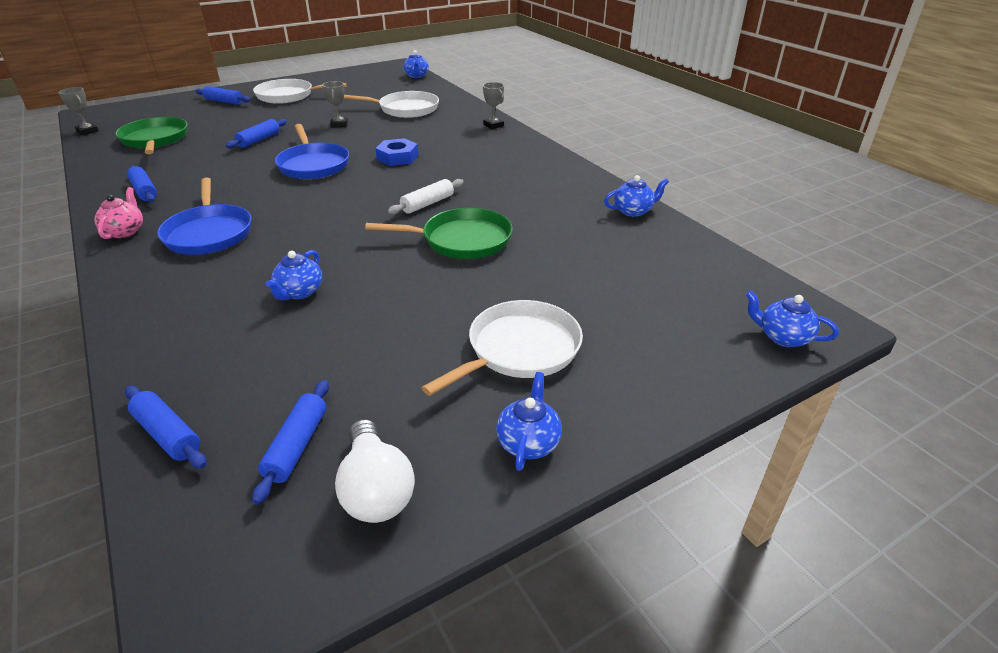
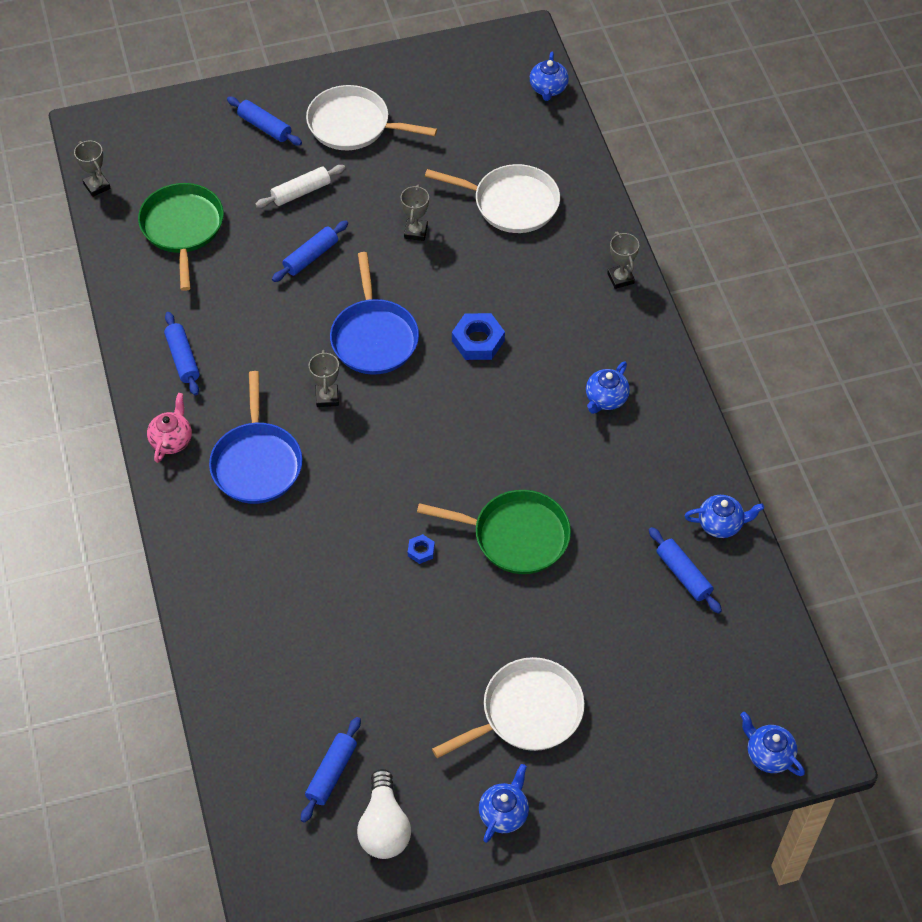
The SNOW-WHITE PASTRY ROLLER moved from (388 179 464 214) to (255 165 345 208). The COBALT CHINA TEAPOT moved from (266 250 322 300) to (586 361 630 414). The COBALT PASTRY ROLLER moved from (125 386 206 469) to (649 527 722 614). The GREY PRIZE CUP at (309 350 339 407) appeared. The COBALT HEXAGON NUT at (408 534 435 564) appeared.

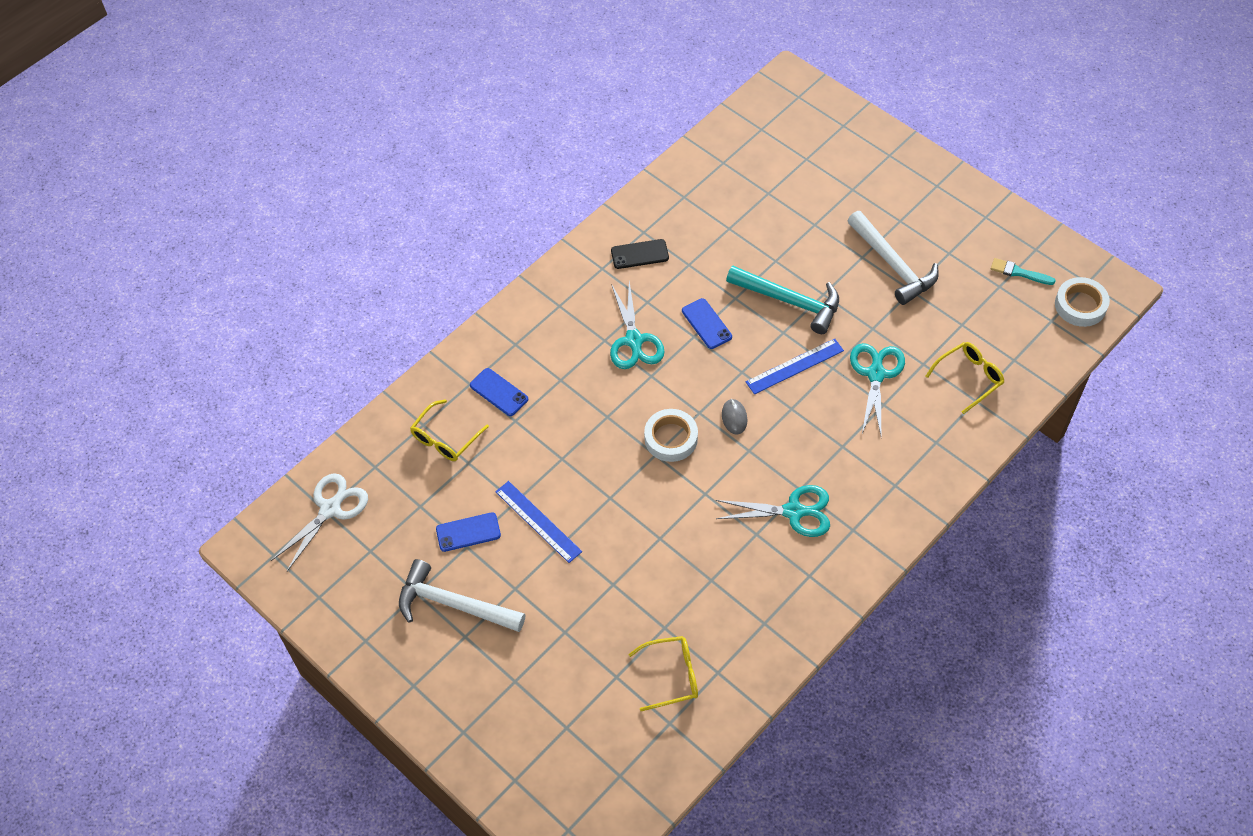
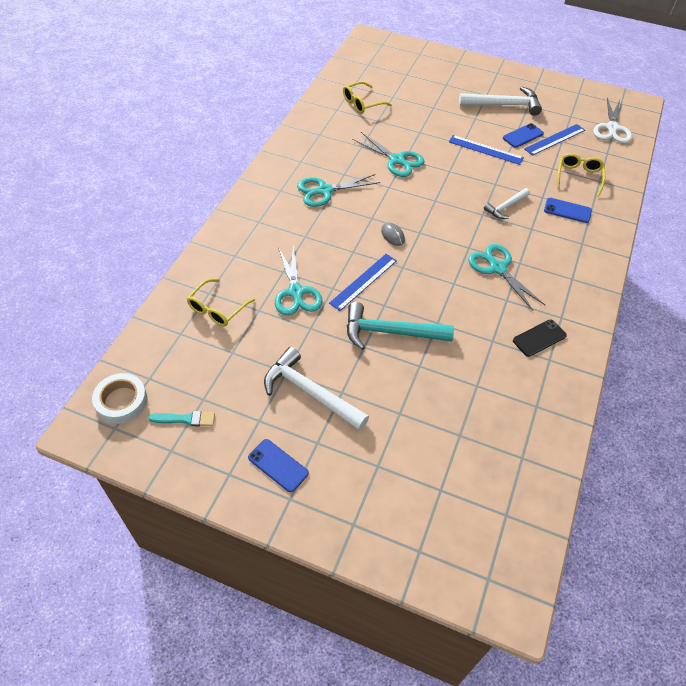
The COBALT PHONE moved from (682 298 732 349) to (248 439 309 492). The SNOW-WHITE STICKY TAPE at (644 409 698 462) disappeared. The COBALT MEASURING STICK at (524 124 585 156) appeared. The TEAL PAIR OF SCISSORS at (352 132 425 177) appeared. The SNOW-WHITE HAMMER at (484 188 530 219) appeared.

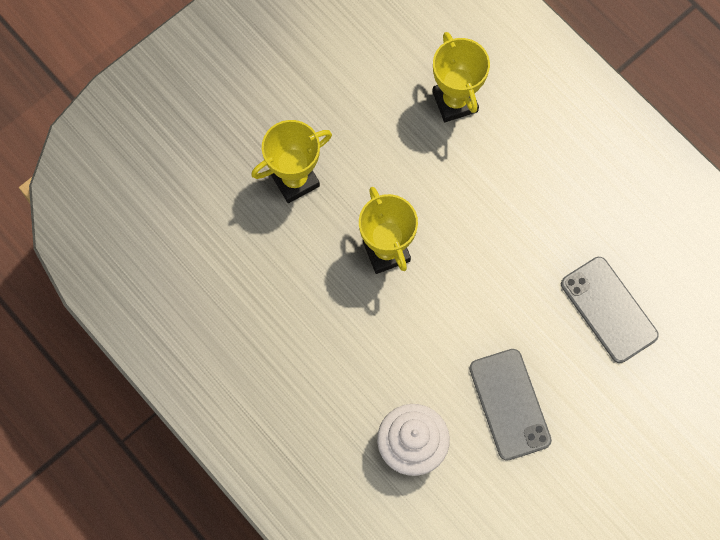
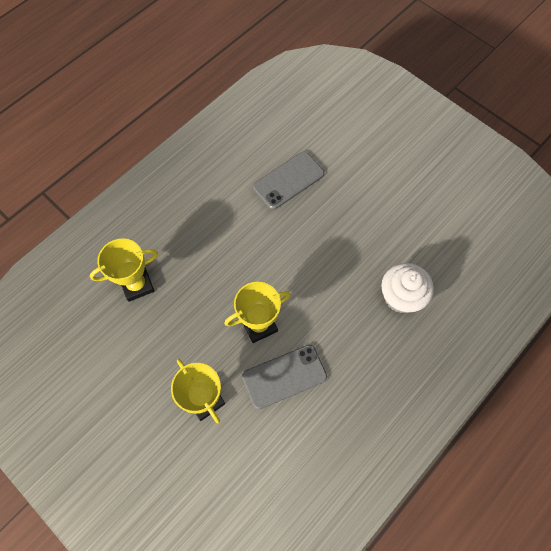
The GREY PHONE moved from (469 349 552 461) to (242 345 327 409).

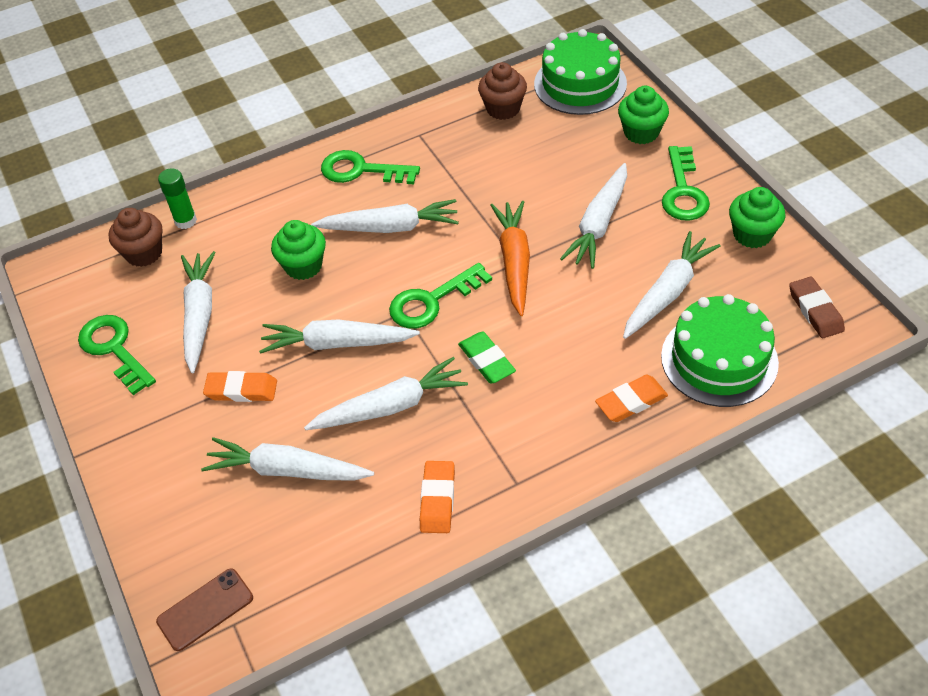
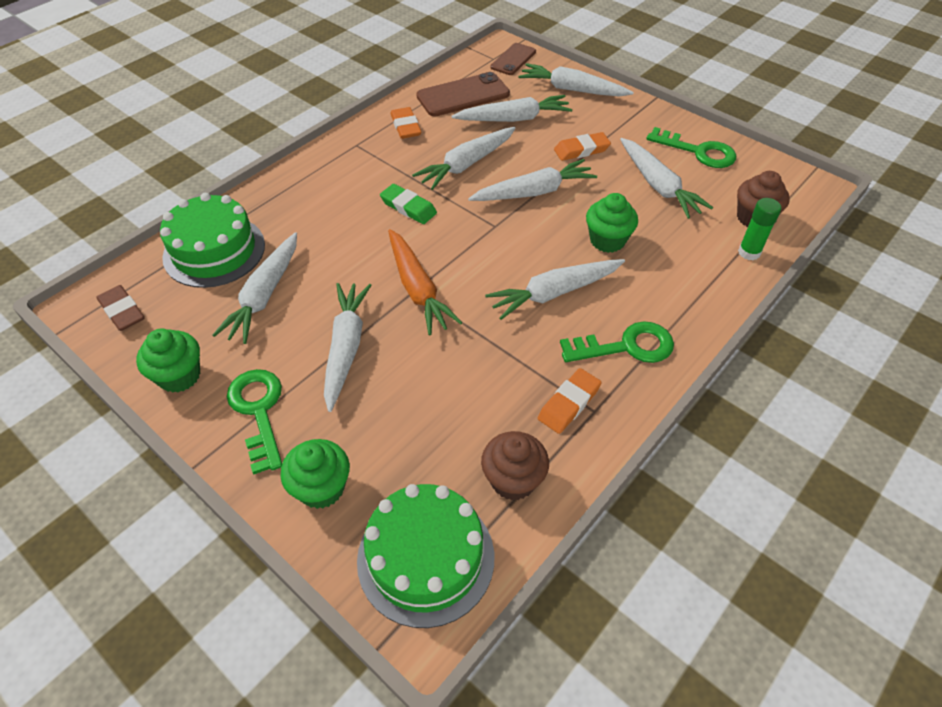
The LEAF-GREEN DOOR KEY at (389 263 492 329) disappeared. The BRIGHT ORANGE ERASER moved from (595 375 668 422) to (538 368 602 434). The SNOW-WHITE ROOT VEGETABLE at (518 63 634 97) appeared. The BROWN PHONE at (416 72 510 116) appeared.

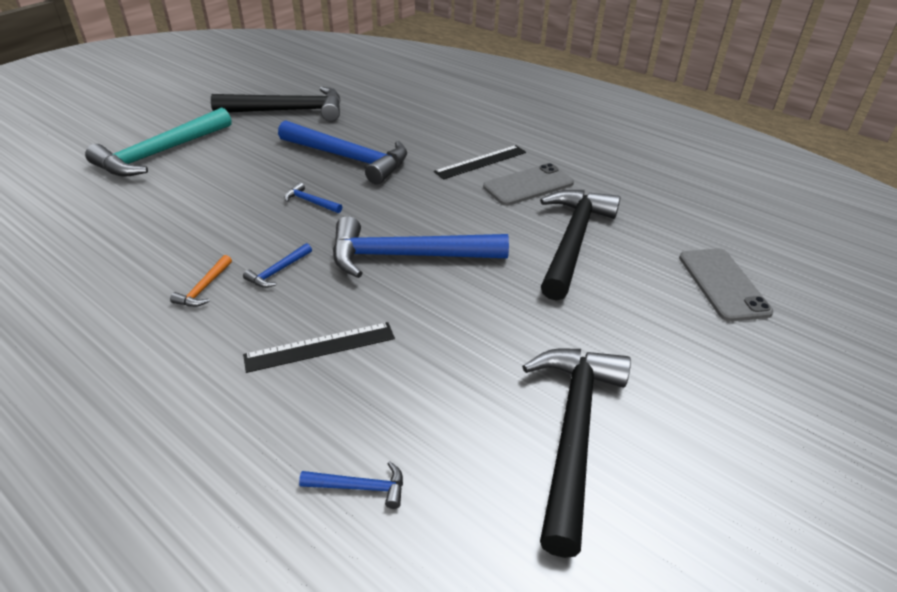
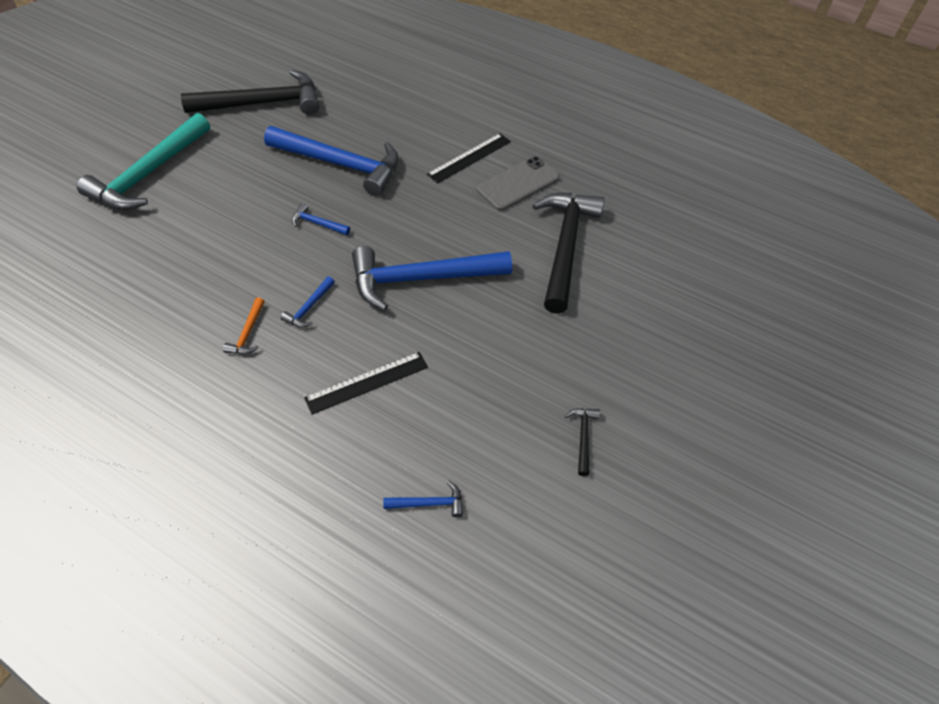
The GREY PHONE at (679 248 773 322) disappeared. The EBONY HAMMER at (522 348 631 558) changed to 0.41 times the size.

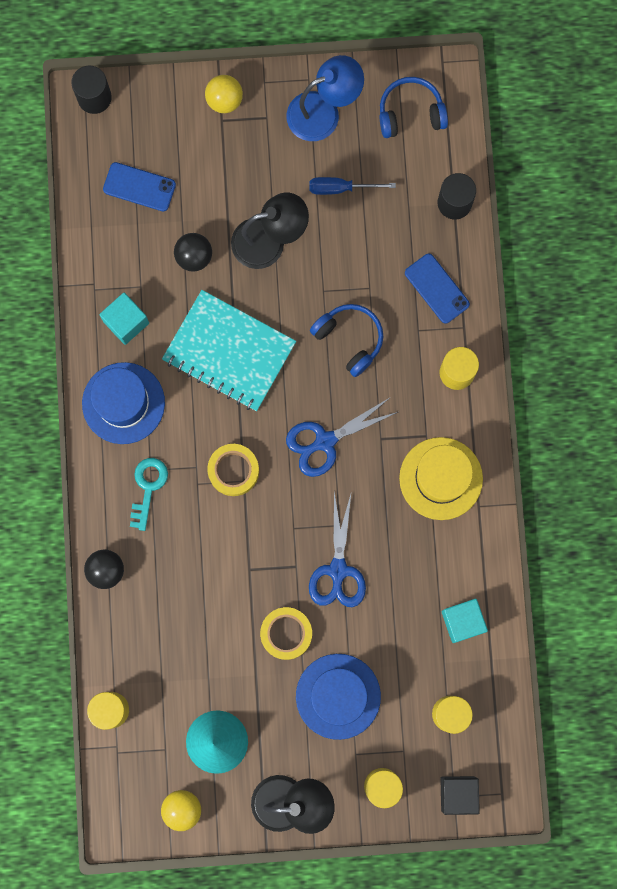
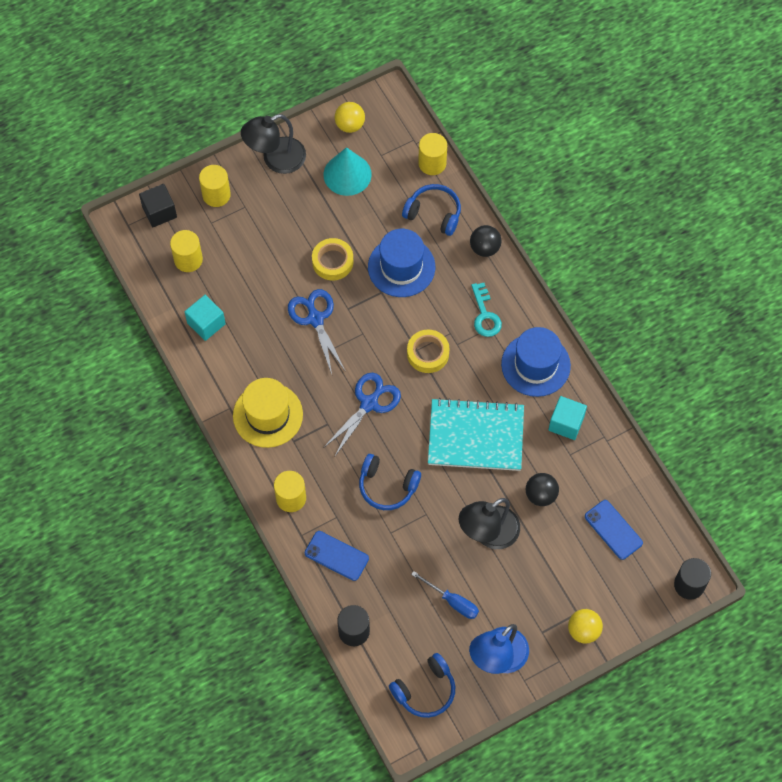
The COBALT PHONE at (103 162 176 211) turned 60 degrees clockwise. The COBALT HAND SCREWDRIVER at (309 177 396 195) turned 60 degrees clockwise. The COBALT TOP HAT moved from (296 654 381 740) to (368 229 435 297). The COBALT HEADSET at (402 184 461 236) appeared.

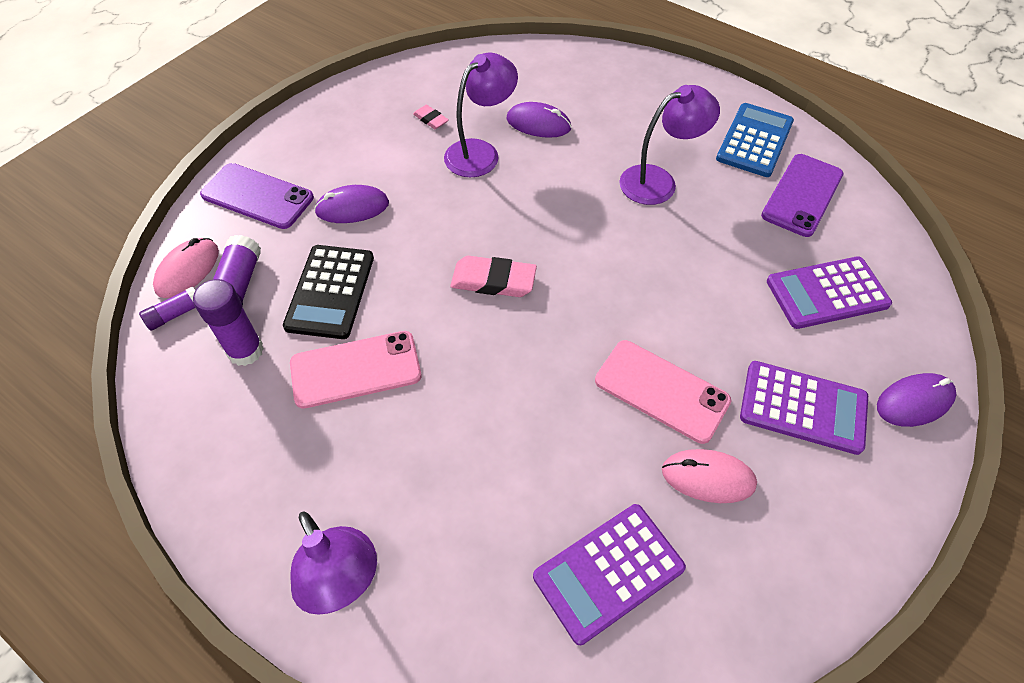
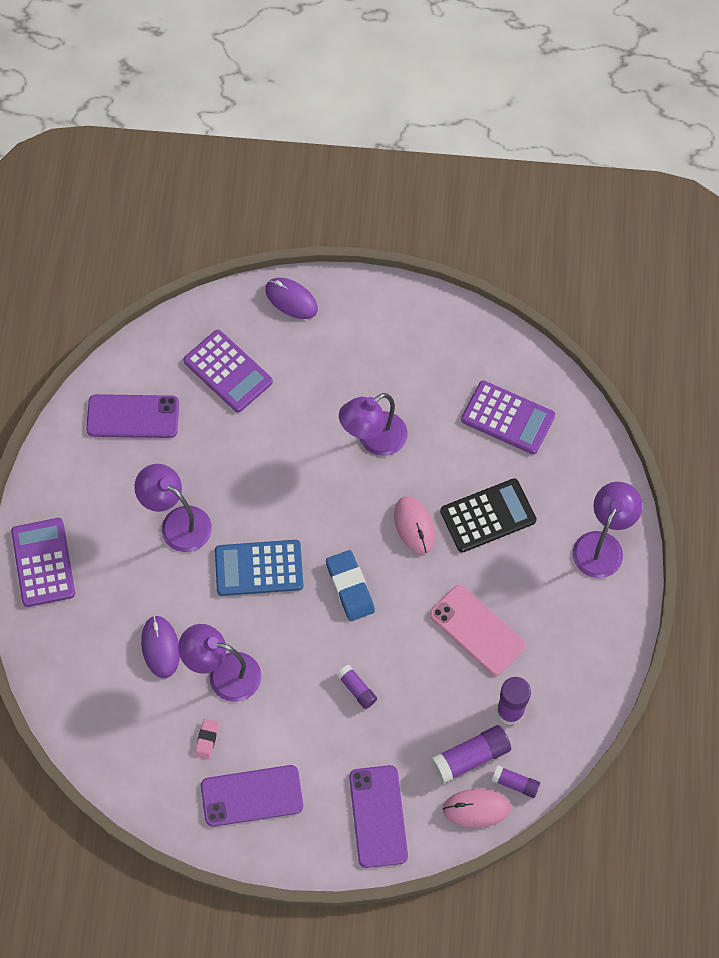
The COBALT POCKET CALCULATOR moved from (716 103 794 177) to (215 540 303 596). The ROYAL PURPLE COMPUTER MOUSE at (314 185 389 223) disappeared. The EBONY POCKET CALCULATOR moved from (283 245 374 339) to (440 478 537 553). The PINK ERASER at (450 256 537 297) became the COBALT ERASER at (326 550 375 621). The PINK PHONE at (595 340 731 444) was replaced by the ROYAL PURPLE DESK LAMP at (339 393 407 456). The ROYAL PURPLE POCKET CALCULATOR moved from (740 361 868 455) to (11 518 75 607). The PINK COMPUTER MOUSE moved from (662 449 757 503) to (394 496 435 554). The ROYAL PURPLE GLUE at (337 665 377 709) appeared. The ROYAL PURPLE PHONE at (201 765 303 827) appeared.

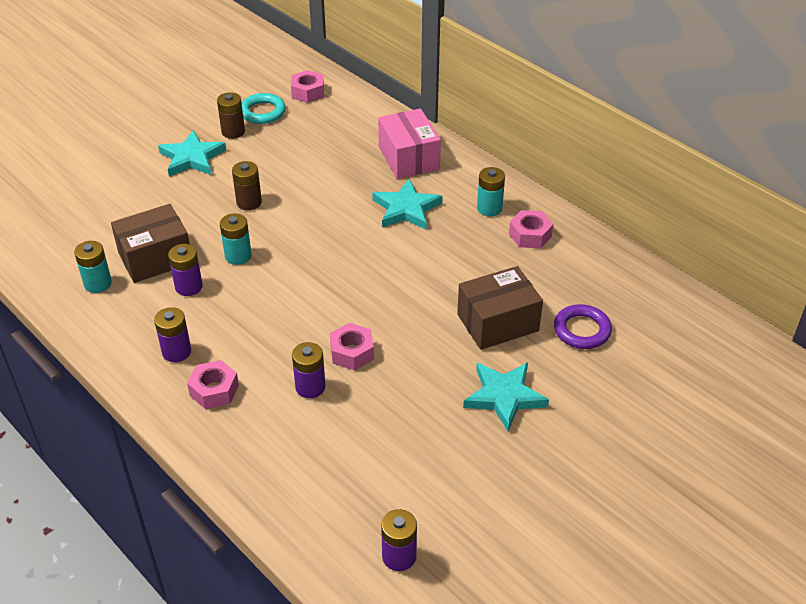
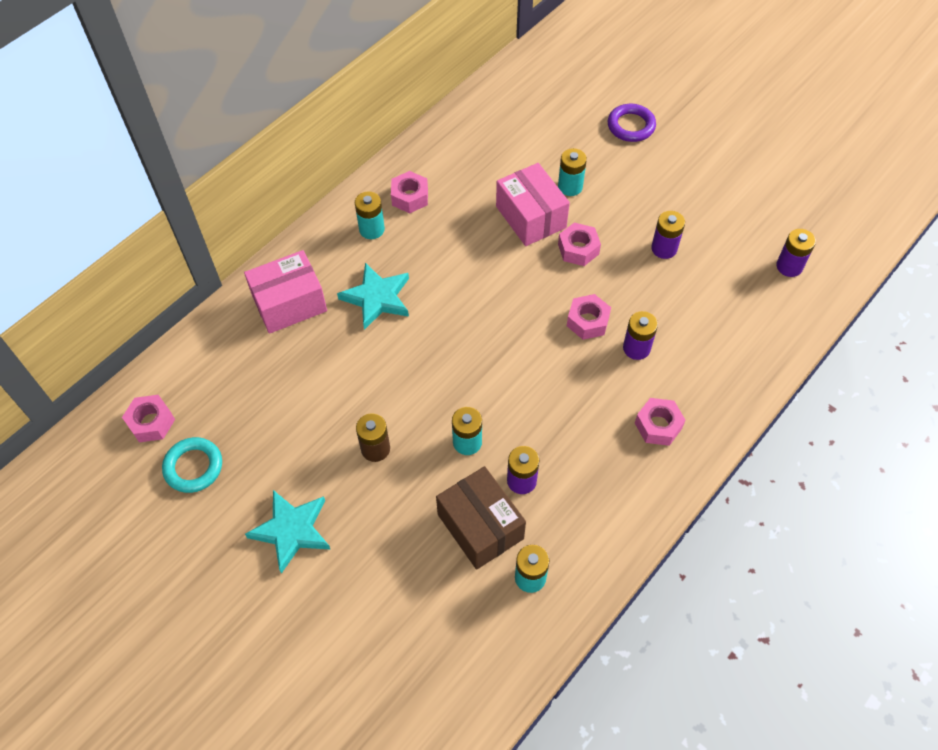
The BROWN AA BATTERY at (217 92 245 139) disappeared. The BROWN BOX at (457 266 543 350) became the PINK BOX at (496 163 570 246). The ROYAL PURPLE TORUS moved from (554 304 612 349) to (608 104 656 142). The ROYAL PURPLE AA BATTERY moved from (154 307 191 362) to (651 211 685 259). The TEAL STAR at (463 363 549 431) disappeared. The TEAL AA BATTERY at (558 148 587 196) appeared. The PINK HEXAGON NUT at (558 223 601 266) appeared.

